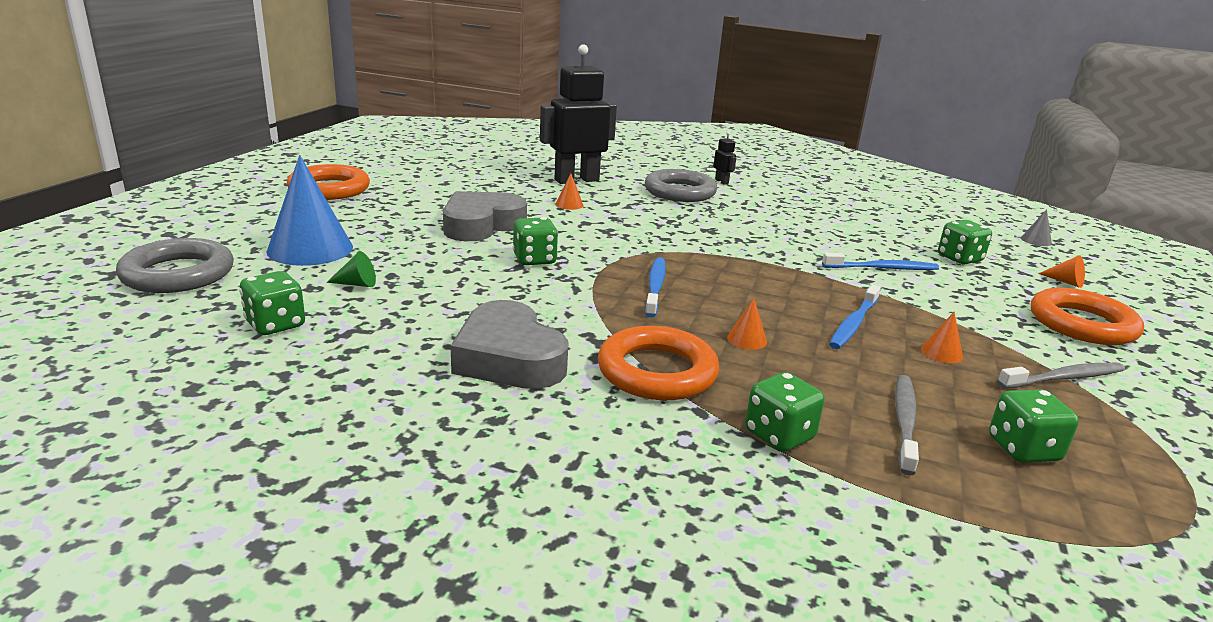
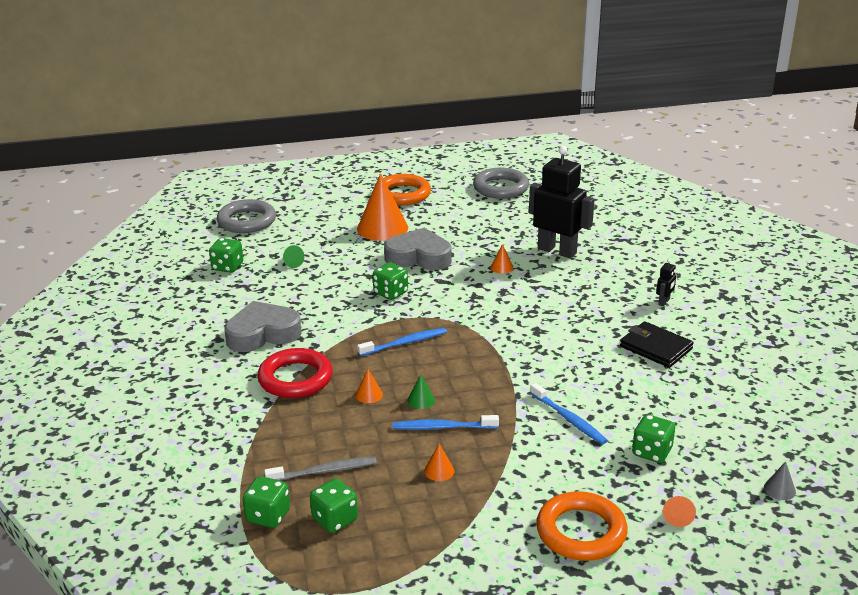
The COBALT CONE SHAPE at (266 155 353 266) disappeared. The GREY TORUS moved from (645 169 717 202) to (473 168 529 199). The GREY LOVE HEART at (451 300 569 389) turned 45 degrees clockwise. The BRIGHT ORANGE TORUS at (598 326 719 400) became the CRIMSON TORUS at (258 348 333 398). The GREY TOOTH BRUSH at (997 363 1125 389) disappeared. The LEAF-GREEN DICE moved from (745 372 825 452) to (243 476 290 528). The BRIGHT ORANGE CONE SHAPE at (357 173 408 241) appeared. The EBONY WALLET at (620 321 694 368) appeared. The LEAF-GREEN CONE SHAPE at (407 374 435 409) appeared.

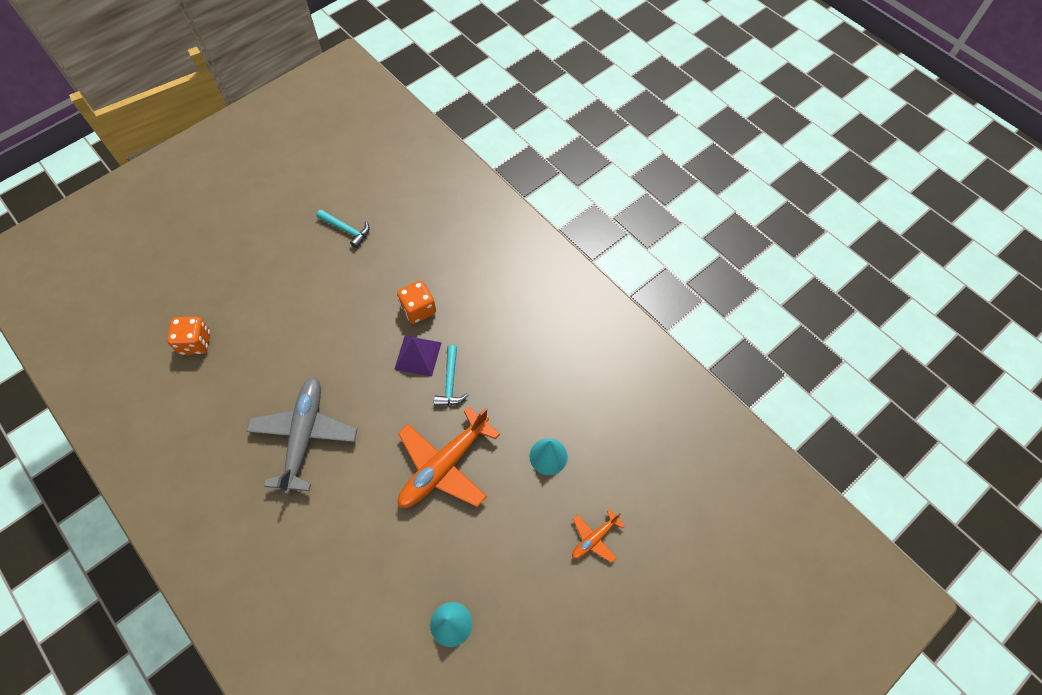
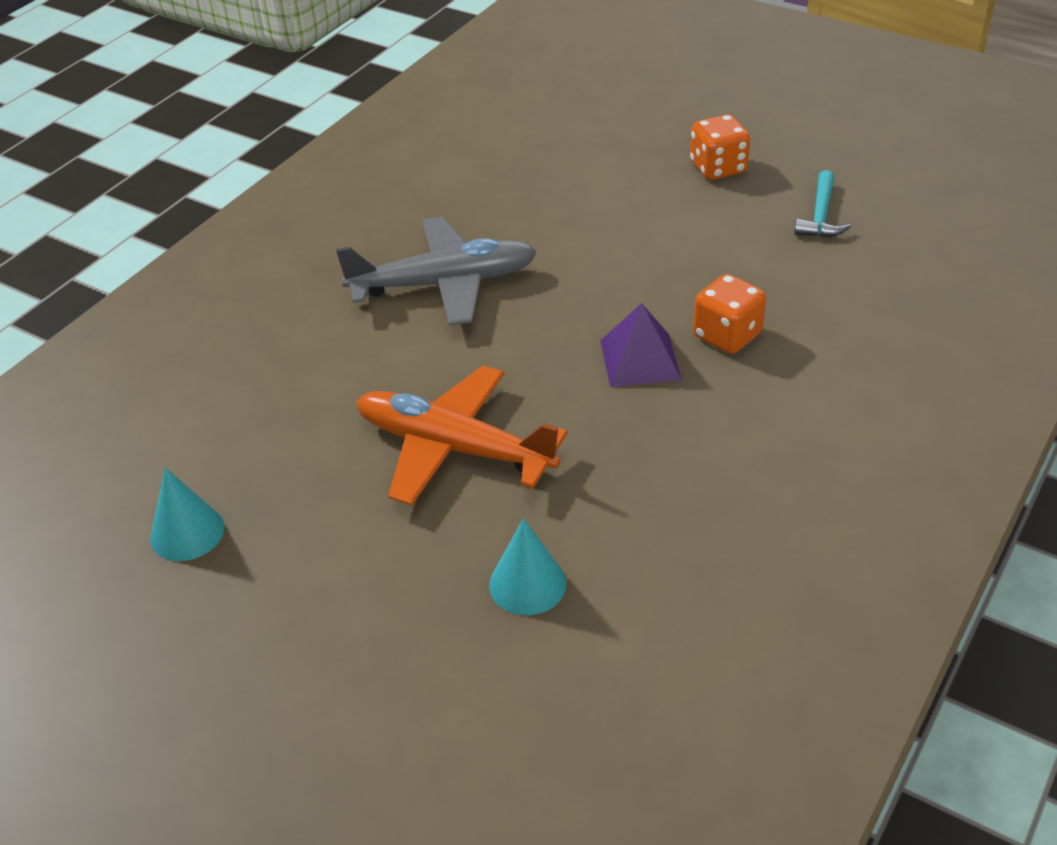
The BRIGHT ORANGE DICE moved from (167 317 210 355) to (690 114 750 180). The TEAL HAMMER at (434 345 468 406) disappeared. The BRIGHT ORANGE PLANE at (572 509 625 563) disappeared.

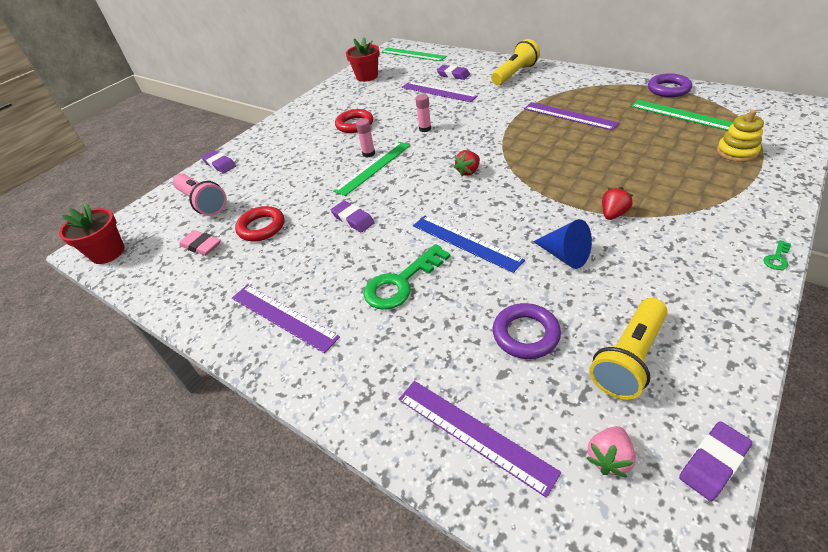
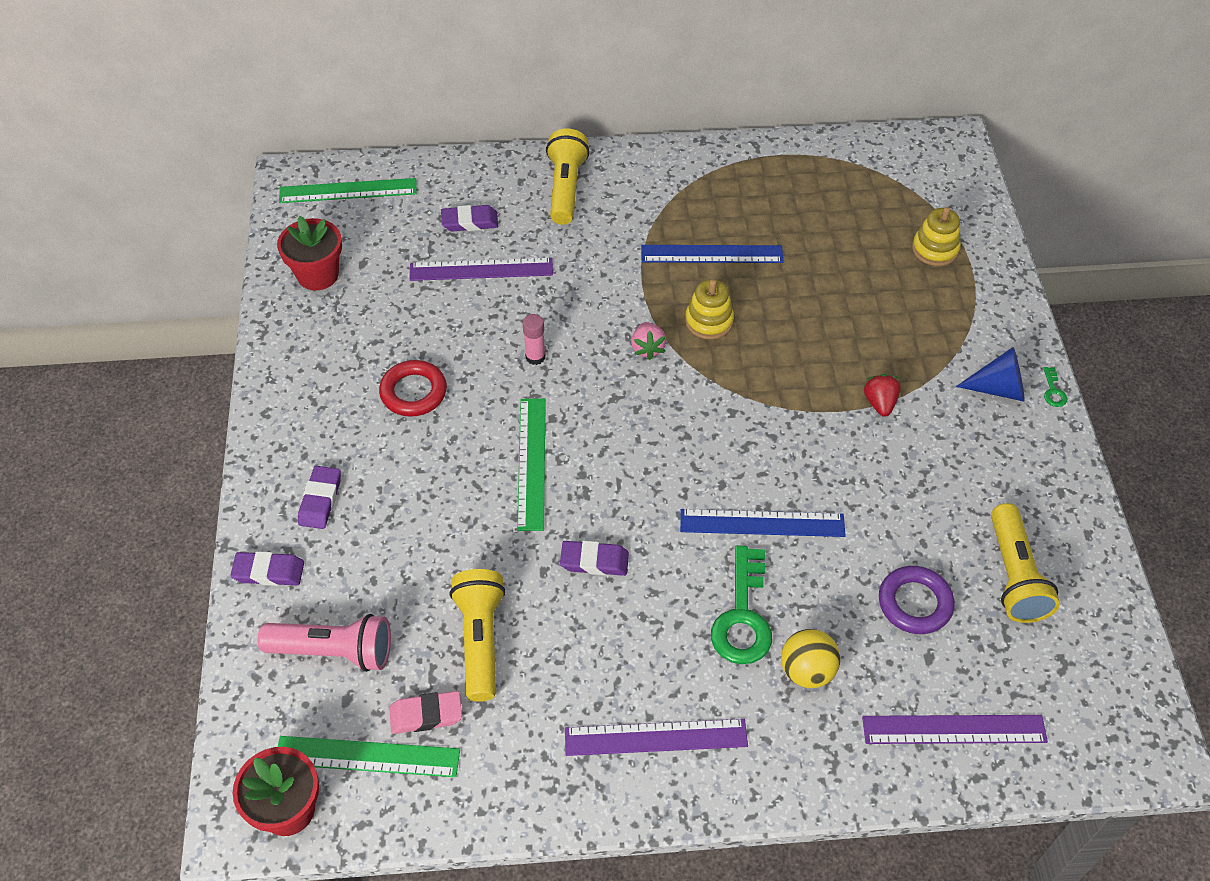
The ROYAL PURPLE TORUS at (648 73 692 97) disappeared. The LEAF-GREEN MEASURING STICK moved from (631 100 734 131) to (278 736 460 777). The ROYAL PURPLE MEASURING STICK at (524 102 619 131) became the COBALT MEASURING STICK at (641 245 784 263). The PINK GLUE at (356 118 375 158) disappeared. The CRIMSON BERRY at (454 150 480 176) disappeared. The CRIMSON TORUS at (235 206 284 241) was replaced by the BRIGHT YELLOW TORCH at (450 569 506 702). The COBALT CONE SHAPE moved from (533 219 592 269) to (956 347 1025 402). The ROYAL PURPLE ERASER moved from (679 421 752 501) to (298 466 341 529). The PINK BERRY moved from (586 426 636 477) to (631 322 666 360). The BRIGHT YELLOW STACKING RINGS at (685 279 734 339) appeared. The BRIGHT YELLOW SPHERE at (781 629 840 688) appeared.

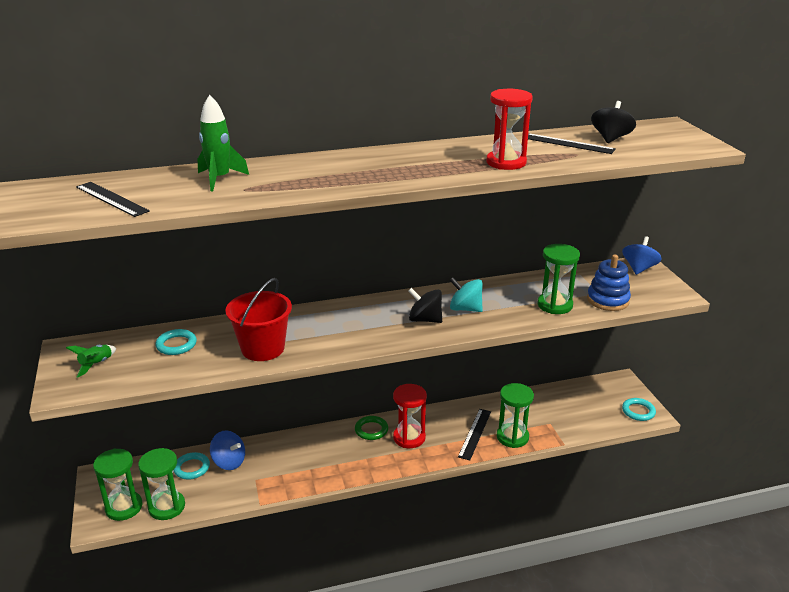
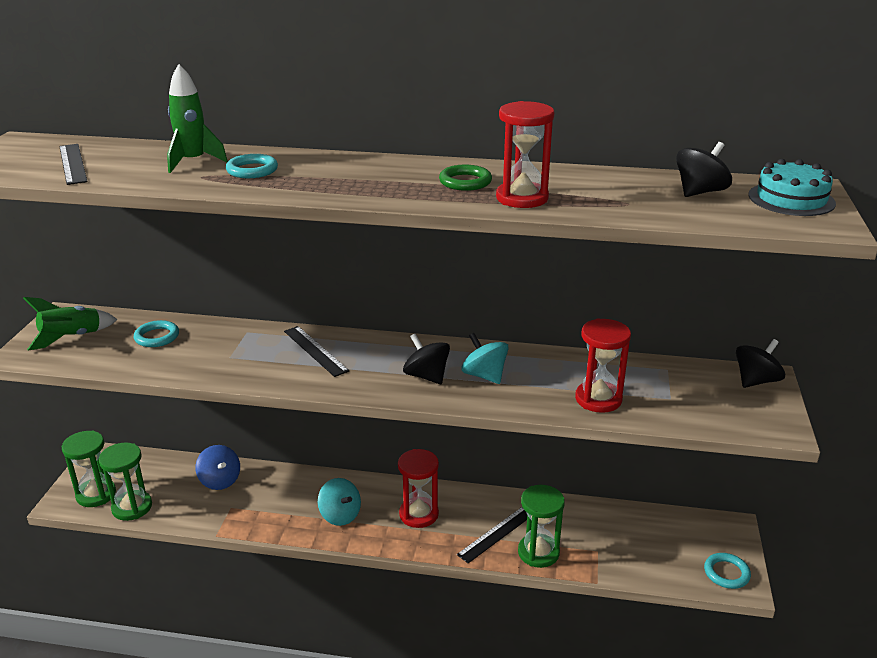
The EBONY MEASURING STICK moved from (528 133 616 154) to (284 326 349 377). The COBALT SPINNING TOP at (622 236 662 275) became the EBONY SPINNING TOP at (736 339 785 388). The LEAF-GREEN SANDGLASS at (537 244 580 314) became the CRIMSON SANDGLASS at (575 318 631 413). The COBALT STACKING RINGS at (587 254 631 311) disappeared. The CRIMSON BUCKET at (225 278 292 361) disappeared. The LEAF-GREEN SPACESHIP at (66 345 116 378) changed to 1.56 times the size. The LEAF-GREEN TORUS moved from (355 416 388 440) to (439 165 492 191). The TEAL TORUS moved from (174 452 210 480) to (226 154 278 178). The TEAL CAKE at (748 159 836 216) appeared. The TEAL SPINNING TOP at (318 478 361 526) appeared.

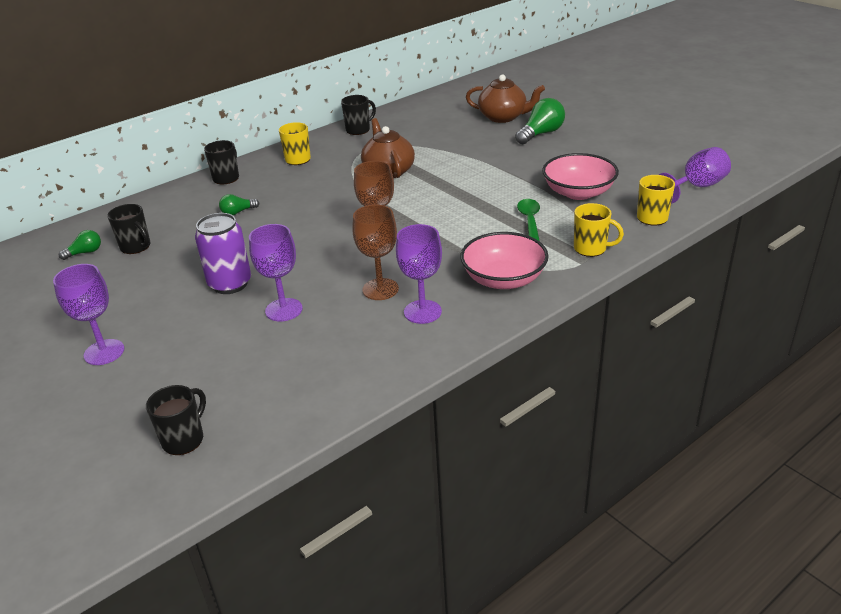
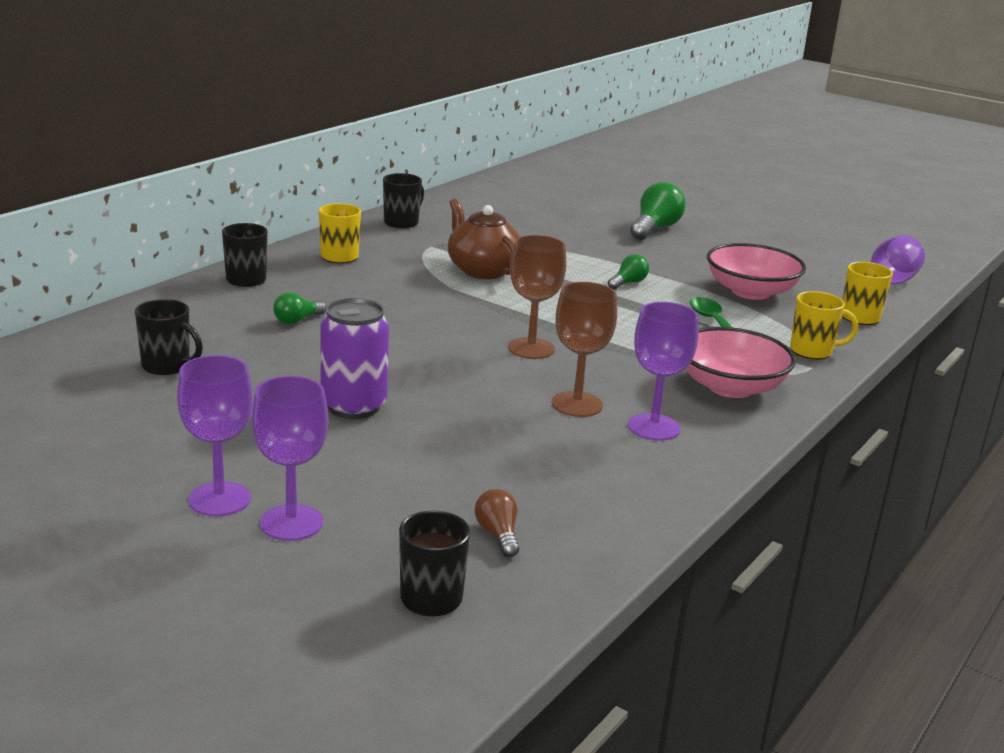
The BROWN CHINA TEAPOT at (466 74 545 123) disappeared. The ROYAL PURPLE GOBLET moved from (249 224 303 321) to (252 376 328 541). The LEAF-GREEN LIGHT BULB moved from (59 230 101 260) to (608 254 649 289). The BROWN LIGHT BULB at (475 489 519 557) appeared.

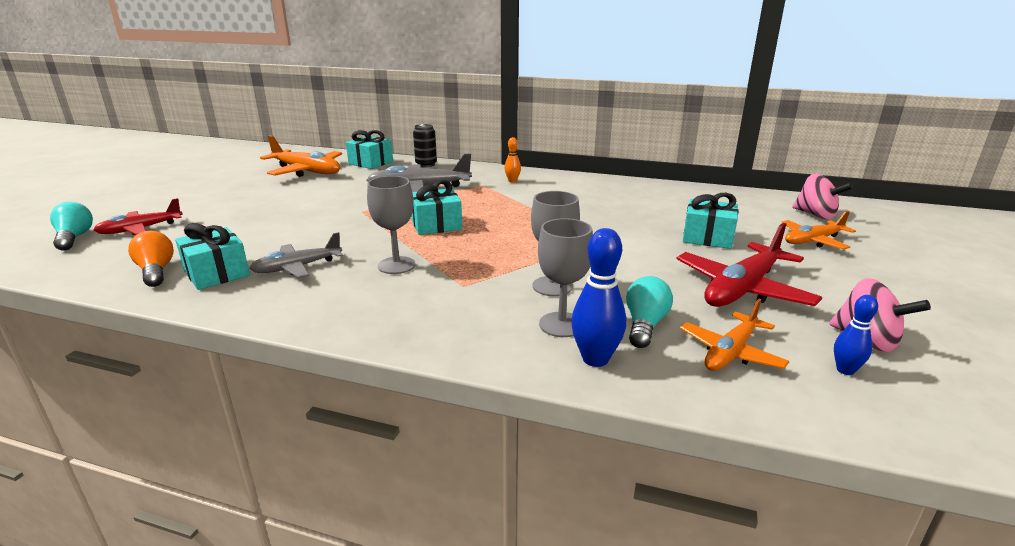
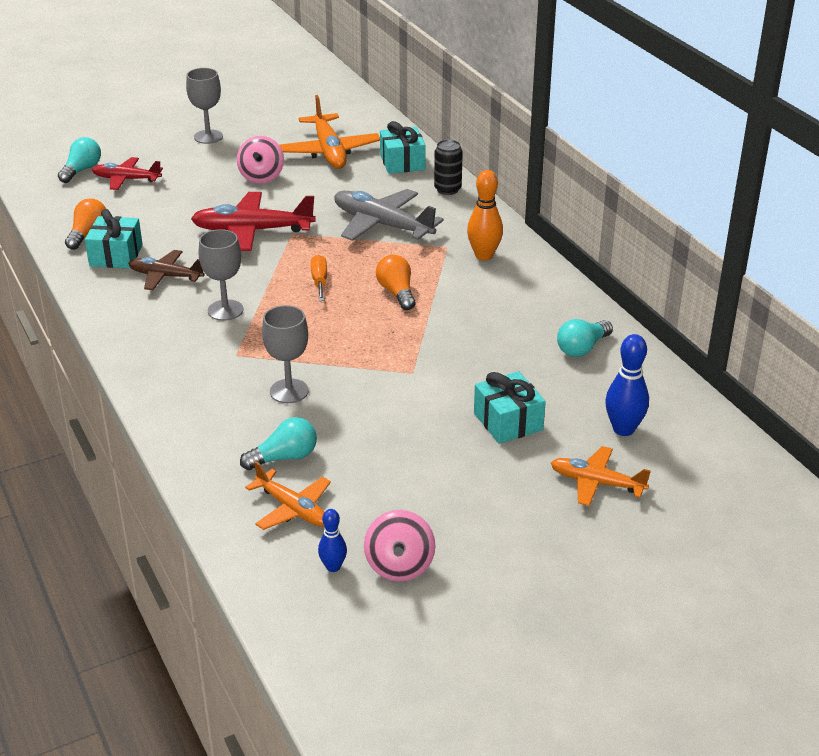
The BRIGHT ORANGE SKITTLE at (504 137 521 183) changed to 1.69 times the size. The PINK SPINNING TOP moved from (792 174 853 219) to (237 136 284 184). The TEAL GIFT at (411 180 462 235) was replaced by the BRIGHT ORANGE HAND SCREWDRIVER at (311 255 327 301). The GREY GOBLET moved from (538 218 593 337) to (186 68 223 144). The CRIMSON PLANE moved from (676 223 823 307) to (191 192 316 251). The COBALT SKITTLE moved from (571 228 626 367) to (605 334 649 436). The GREY PLANE at (249 232 343 278) became the BROWN PLANE at (128 250 205 290). The BRIGHT ORANGE PLANE at (680 299 789 371) turned 135 degrees counterclockwise. The BRIGHT ORANGE LIGHT BULB at (376 255 416 310) appeared. The TEAL LIGHT BULB at (557 319 613 357) appeared.

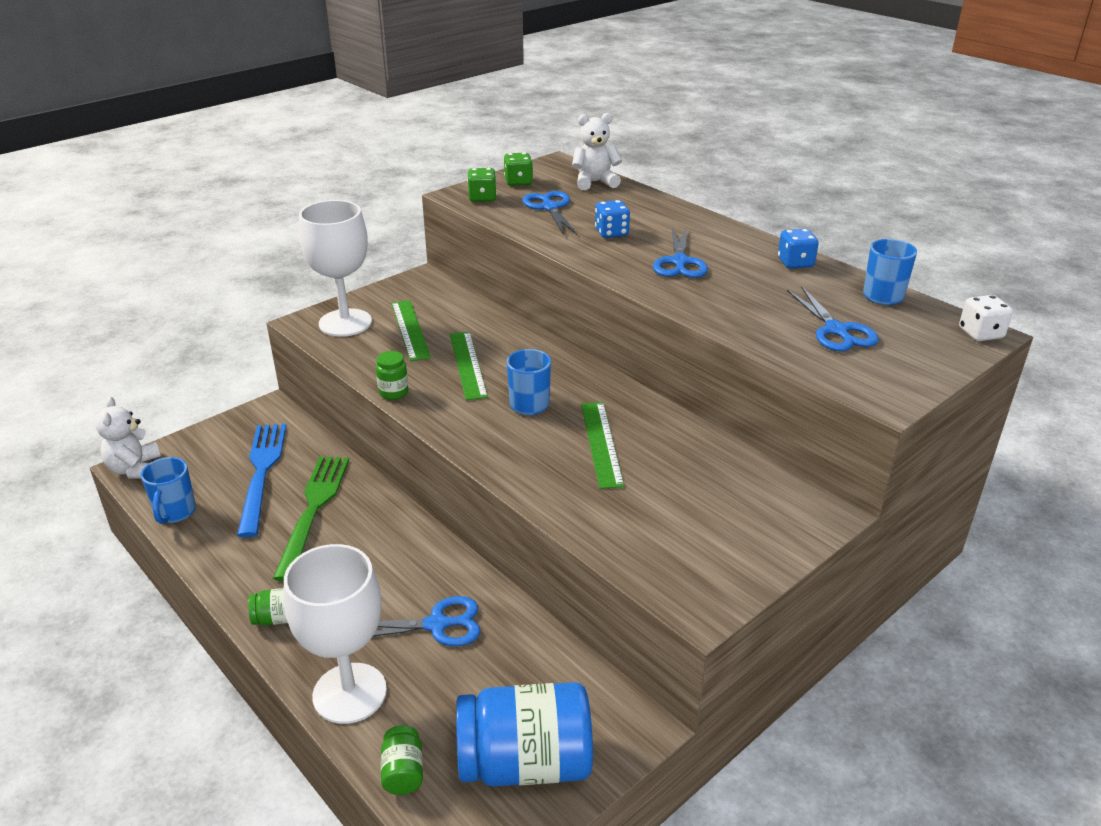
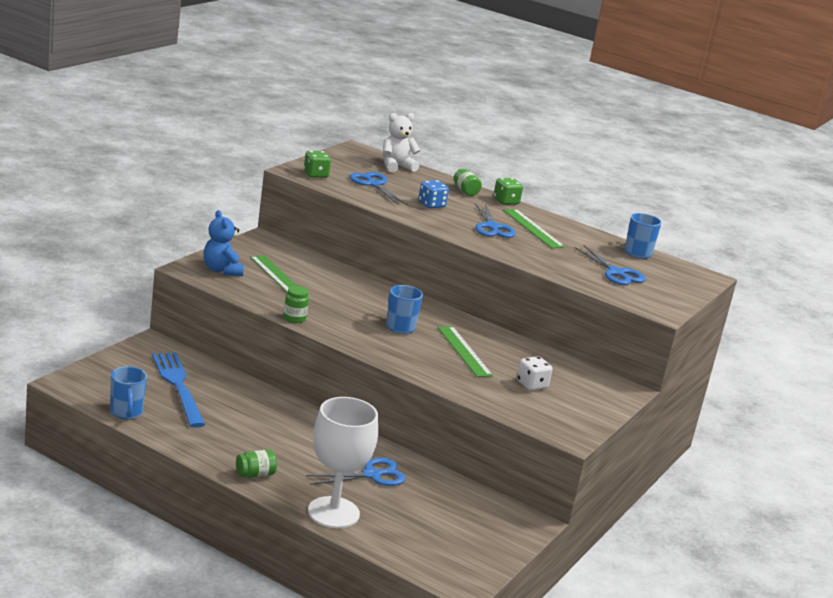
The LEAF-GREEN DICE moved from (504 152 533 186) to (493 178 523 205). The SNOW-WHITE GOBLET at (299 200 372 337) was replaced by the COBALT STUFFED BEAR at (203 210 244 276). The COBALT DICE at (778 229 819 269) disappeared. The SNOW-WHITE DICE moved from (959 295 1013 341) to (517 356 553 391). The LEAF-GREEN MEASURING STICK moved from (450 332 488 400) to (503 209 565 248). The SNOW-WHITE STUFFED BEAR at (95 396 161 479) disappeared. The LEAF-GREEN DINNER FORK at (273 456 349 581) disappeared. The COBALT JAR at (456 682 593 787) disappeared. The LEAF-GREEN JAR moved from (381 725 423 795) to (453 169 482 196).

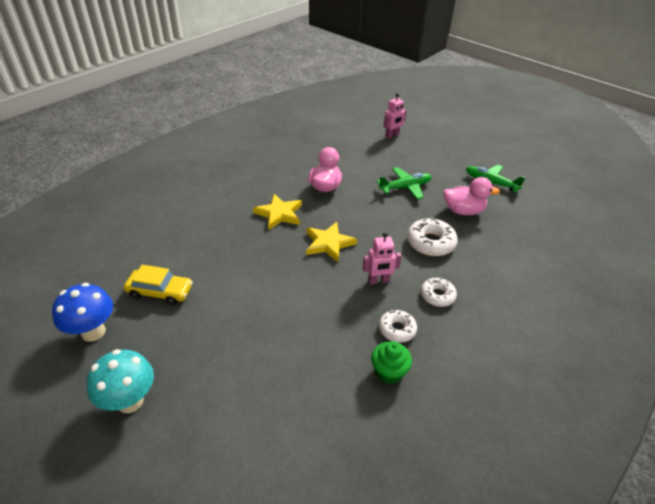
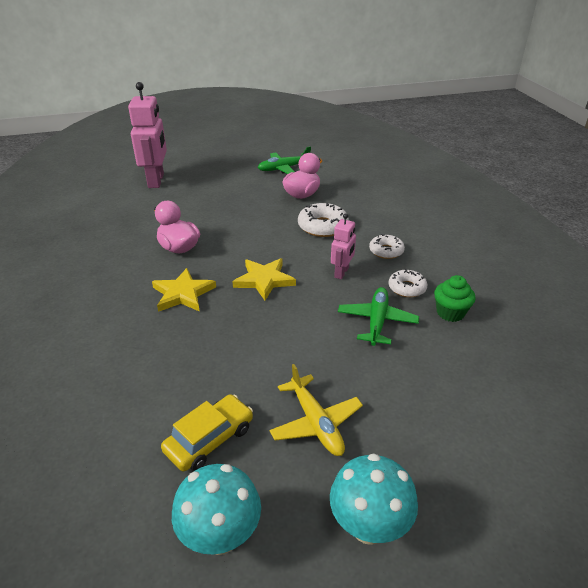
The PINK ROBOT at (383 93 407 139) changed to 1.84 times the size. The LEAF-GREEN PLANE moved from (376 167 432 199) to (338 287 419 346). The COBALT FUNGUS at (52 283 113 342) became the TEAL FUNGUS at (172 464 261 555). The BRIGHT YELLOW PLANE at (270 364 363 456) appeared.

